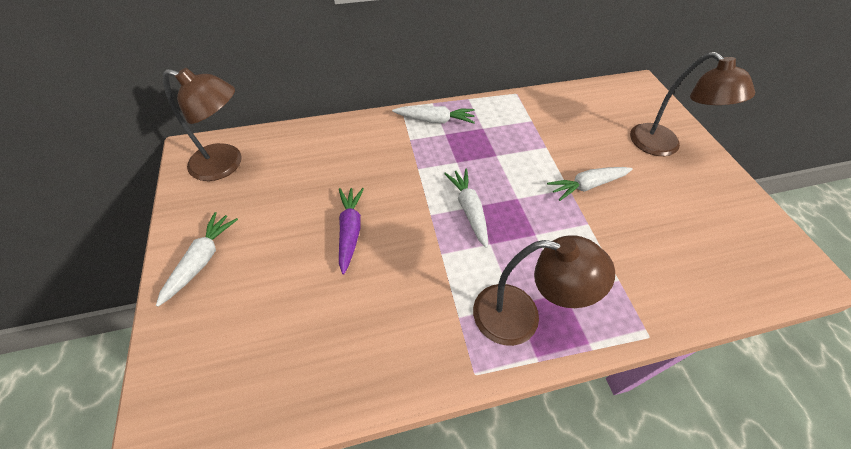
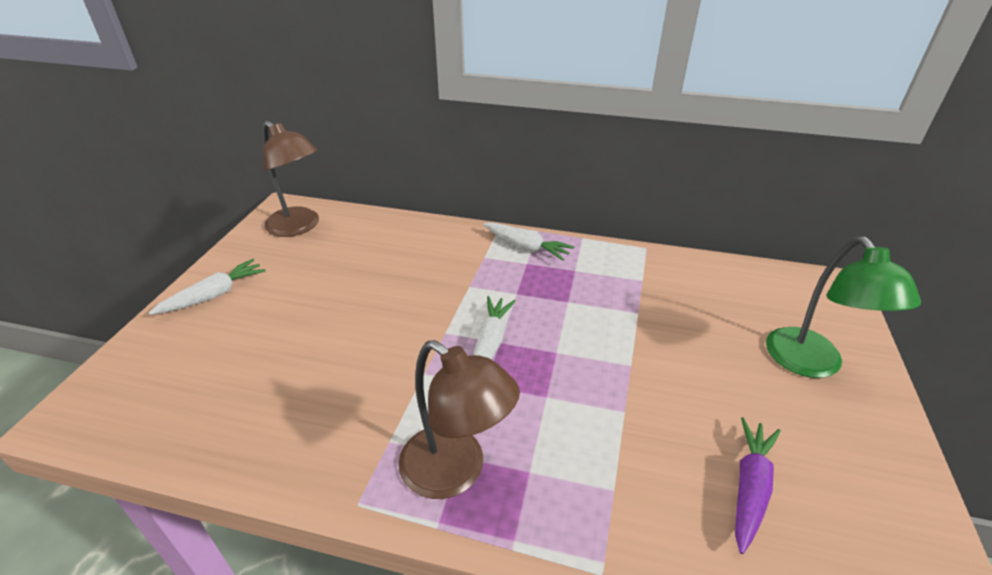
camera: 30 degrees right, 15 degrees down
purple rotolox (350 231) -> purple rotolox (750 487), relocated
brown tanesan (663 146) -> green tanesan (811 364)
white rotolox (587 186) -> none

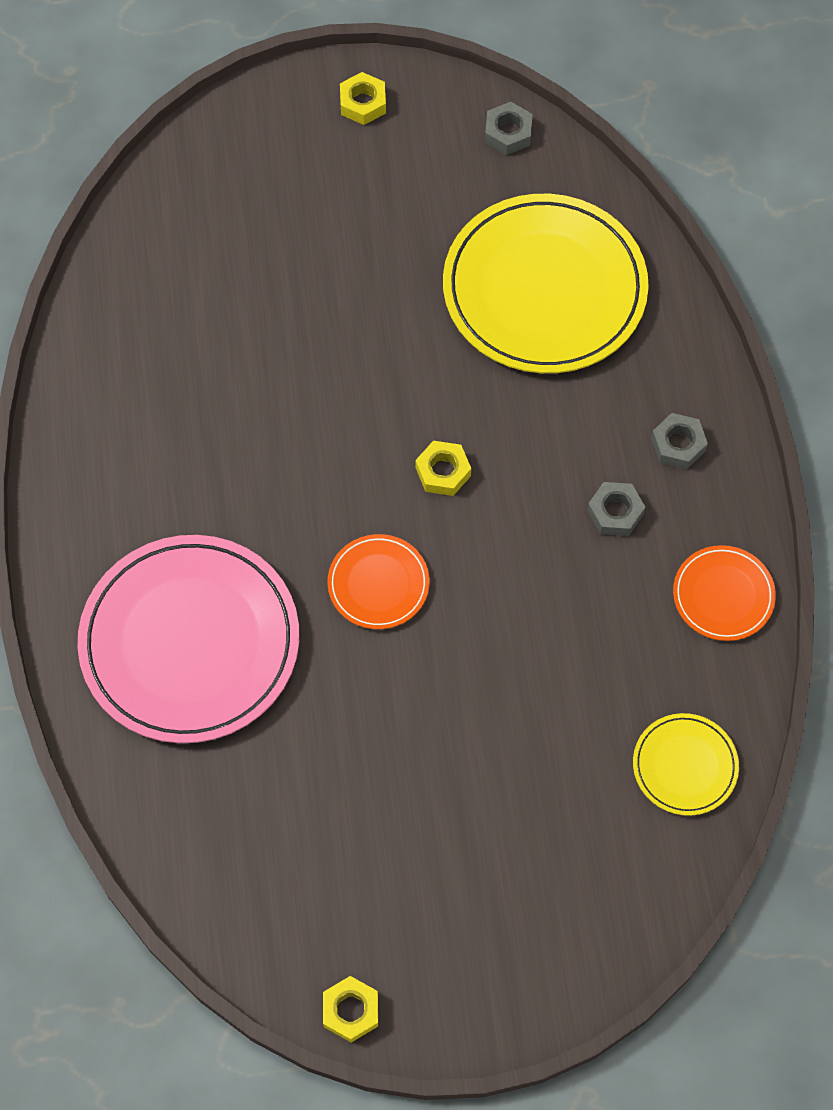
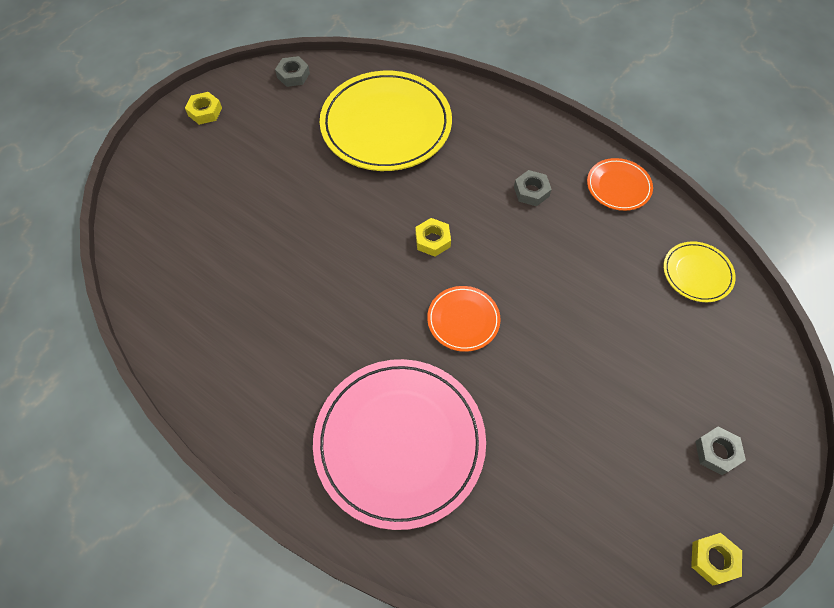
camera: 45 degrees left, 5 degrees down
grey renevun (678 445) -> grey renevun (717 452), relocated

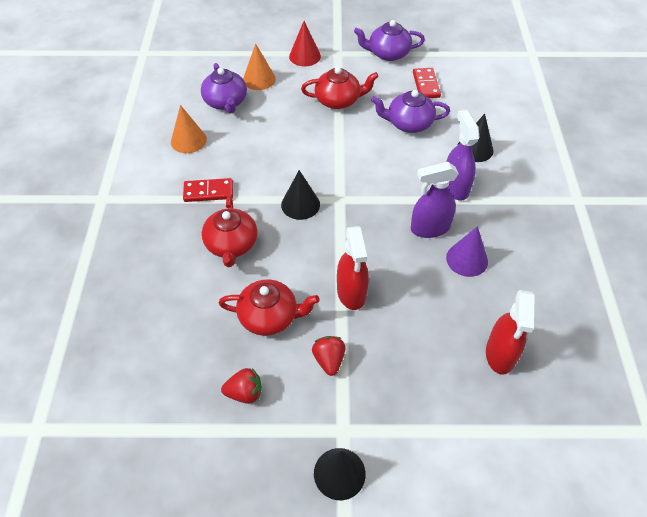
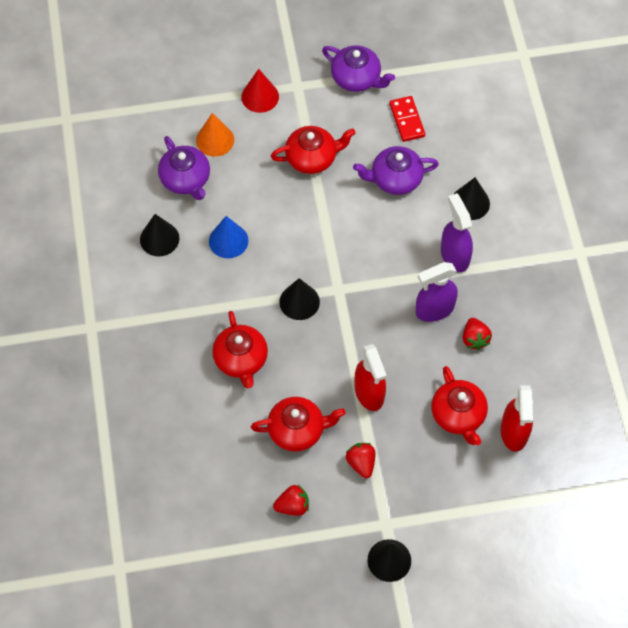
camera: 10 degrees left, 10 degrees up
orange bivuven (188 140) -> black bivuven (159 239)
none -> blue bivuven (228 240)
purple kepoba (388 53) -> purple kepoba (356 78), 135 degrees counterclockwise
none -> red kepoba (458 415)
purple bivuven (467 259) -> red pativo (474 339)
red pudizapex (208 192) -> none

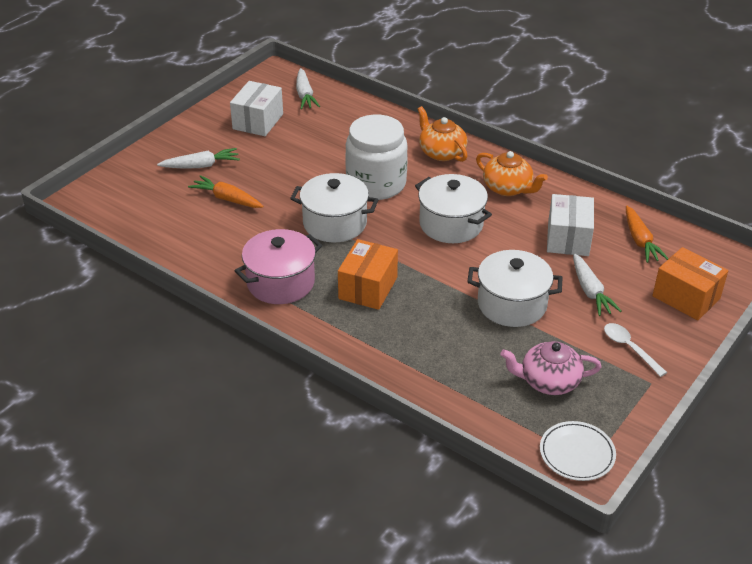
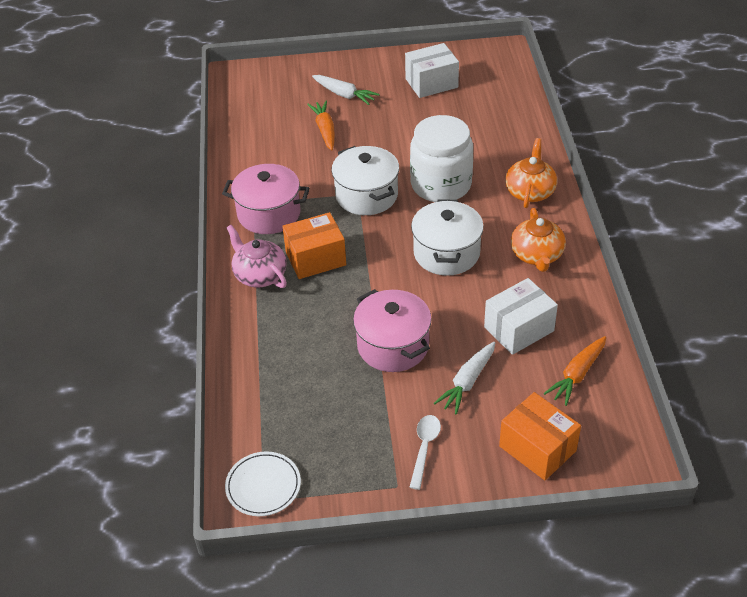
camera: 50 degrees right, 5 degrees up
pink kepoba (548 381) -> pink kepoba (260 274), relocated
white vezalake (512 304) -> pink vezalake (393 346)
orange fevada (686 297) -> orange fevada (537 448), 45 degrees counterclockwise
white rotolox (305 95) -> none

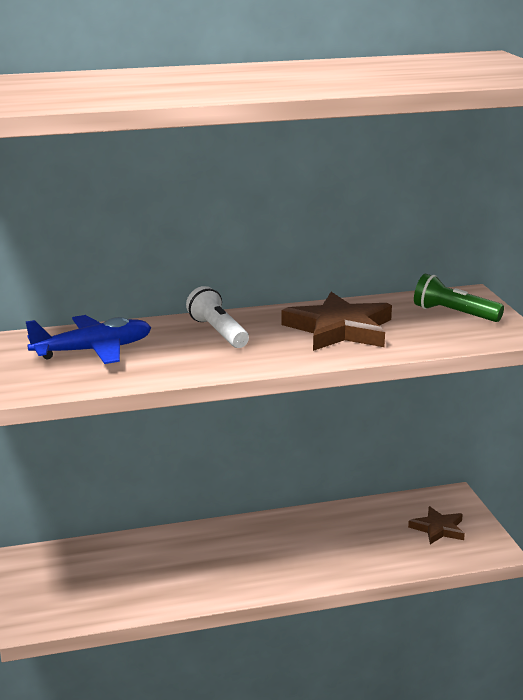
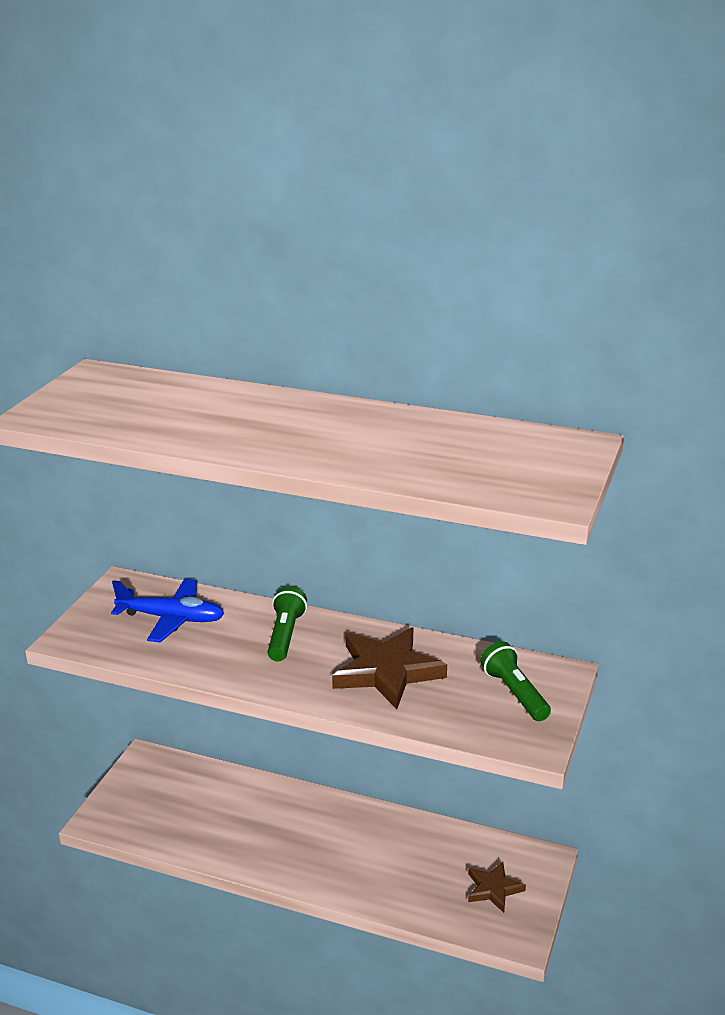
camera: 35 degrees right, 5 degrees up
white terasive (218 332) -> green terasive (285 635)

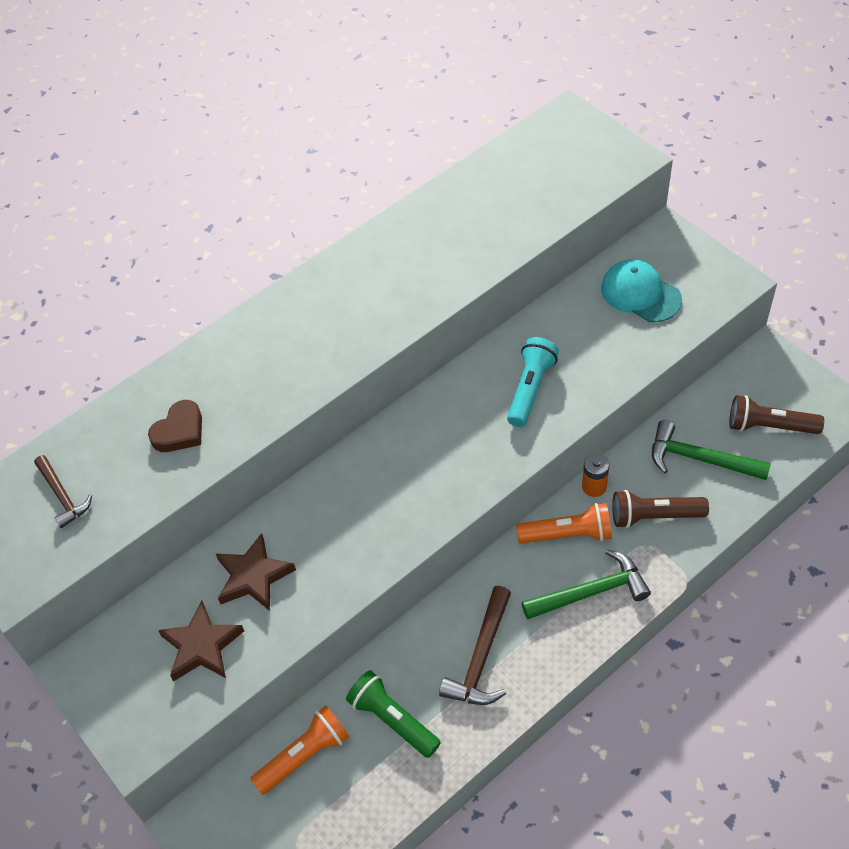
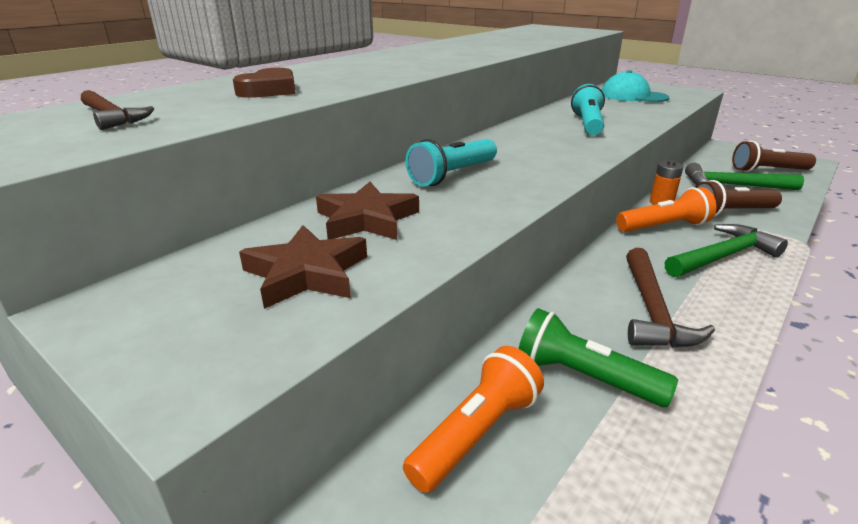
camera: 15 degrees left, 25 degrees down
none -> turquoise terasive (452 175)

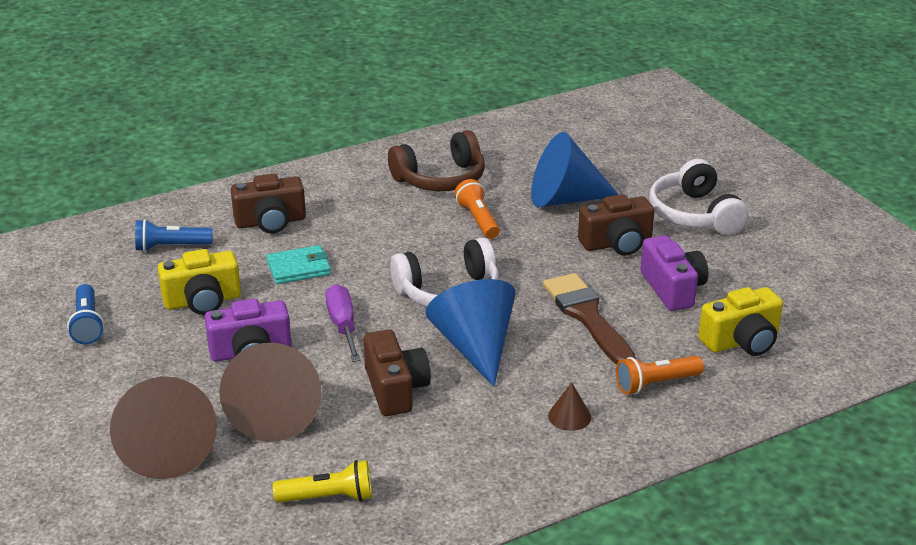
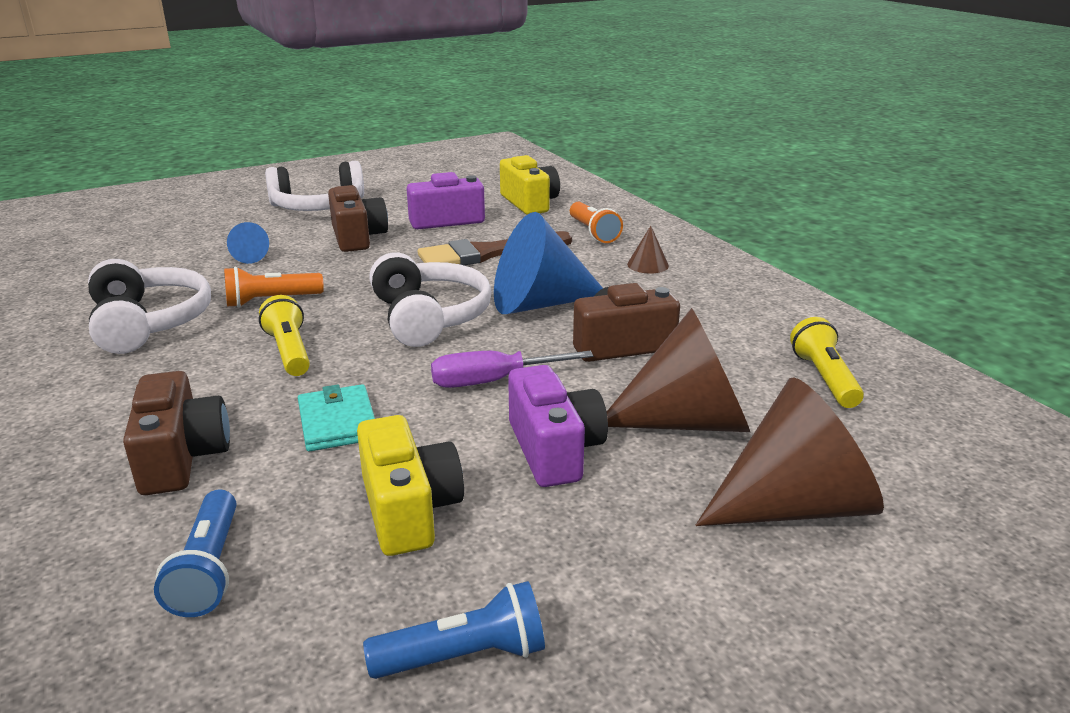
camera: 90 degrees left, 5 degrees down
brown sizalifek (440 179) -> white sizalifek (148 323)
blue bivuven (564 199) -> blue bivuven (252 256), x0.44
none -> yellow terasive (289 351)

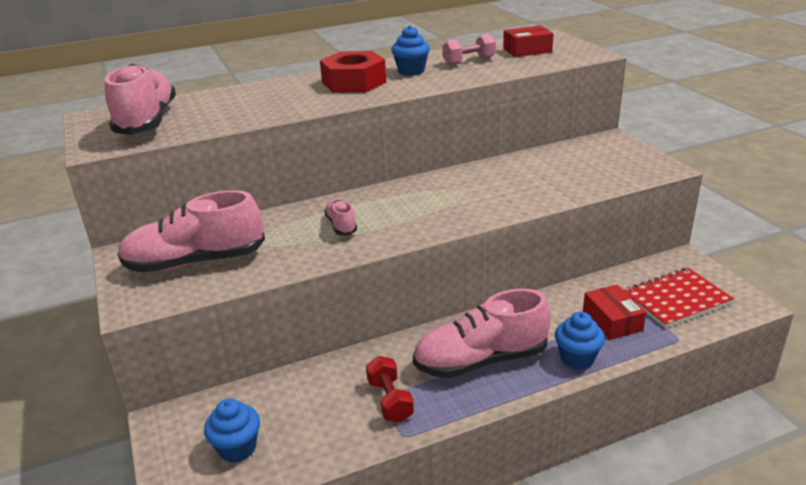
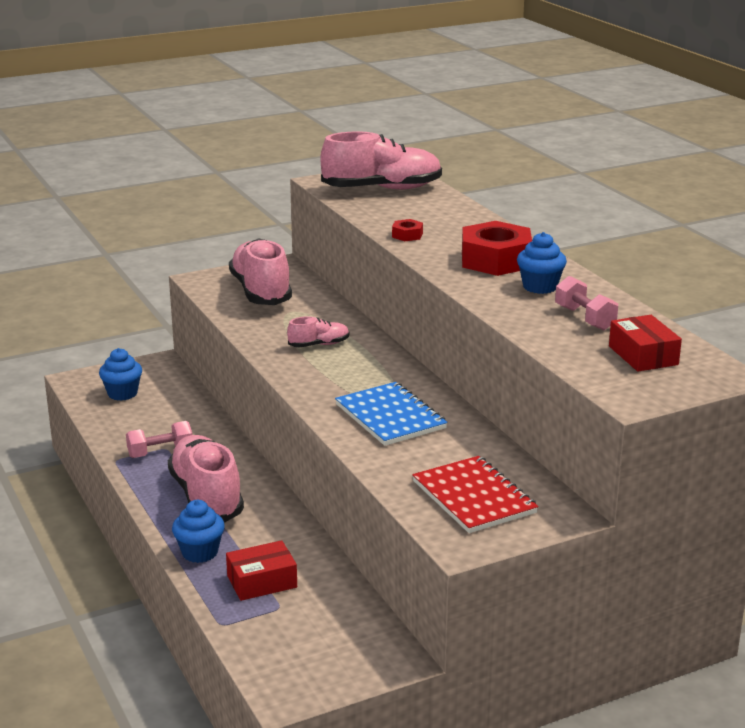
camera: 85 degrees right, 5 degrees down
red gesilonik (390 400) -> pink gesilonik (160 452)
none -> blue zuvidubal (390 416)
none -> red renevun (407 235)
red zuvidubal (676 299) -> red zuvidubal (474 497), relocated

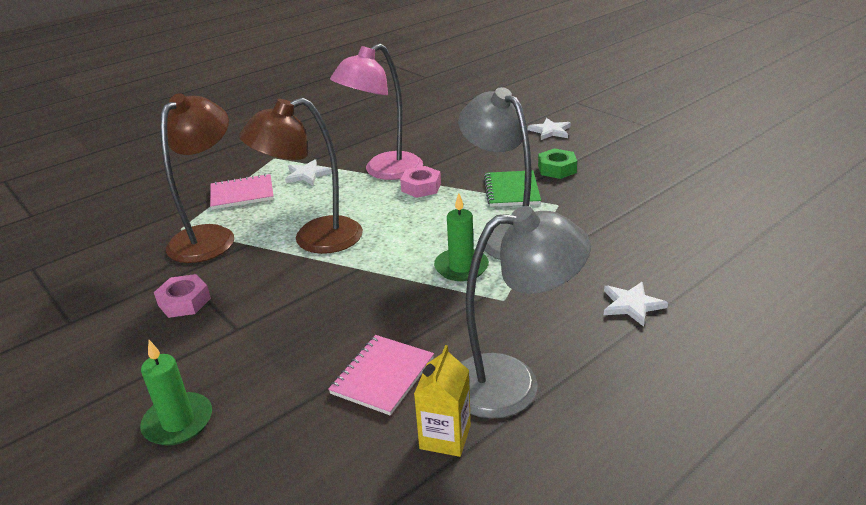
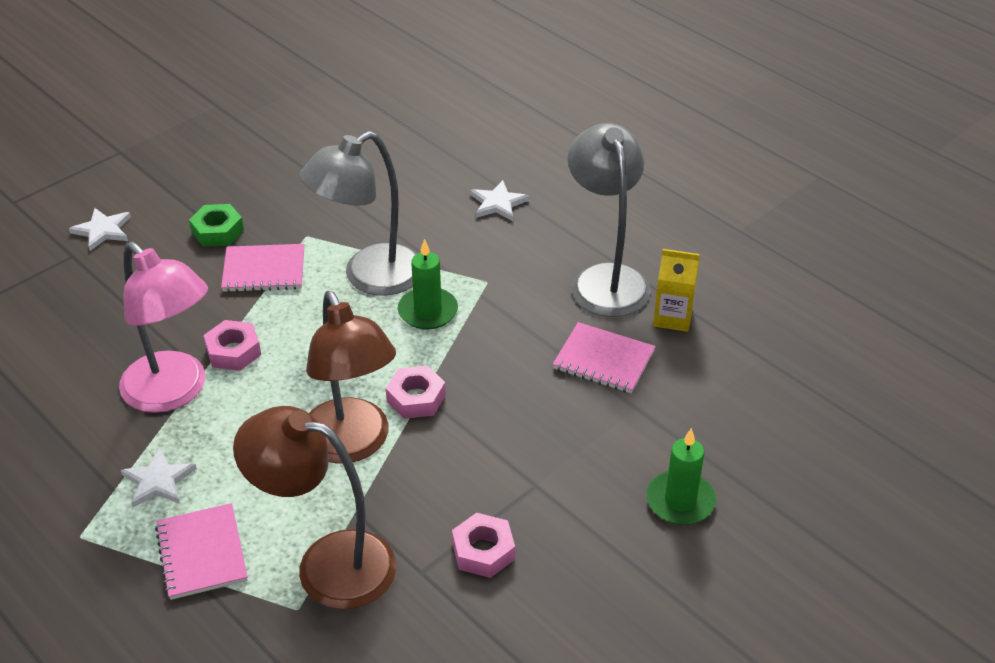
camera: 95 degrees left, 10 degrees up
green zuvidubal (511 190) -> pink zuvidubal (264 270)
none -> pink renevun (416 398)

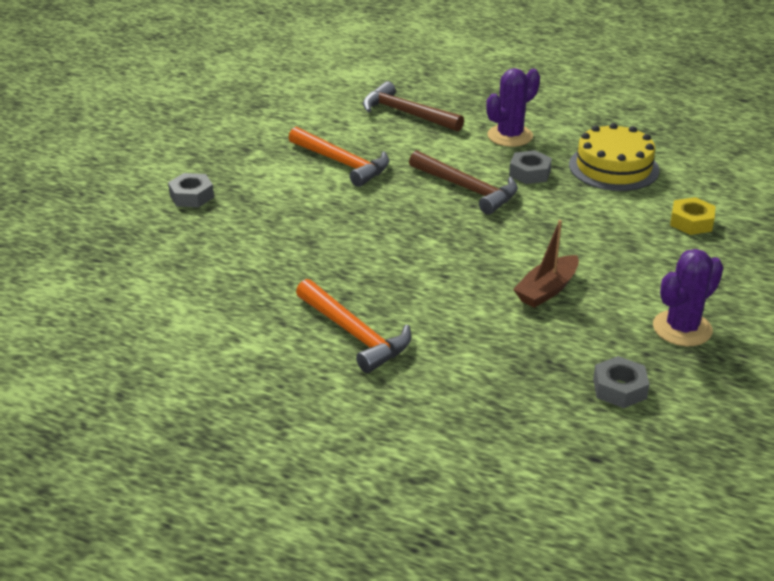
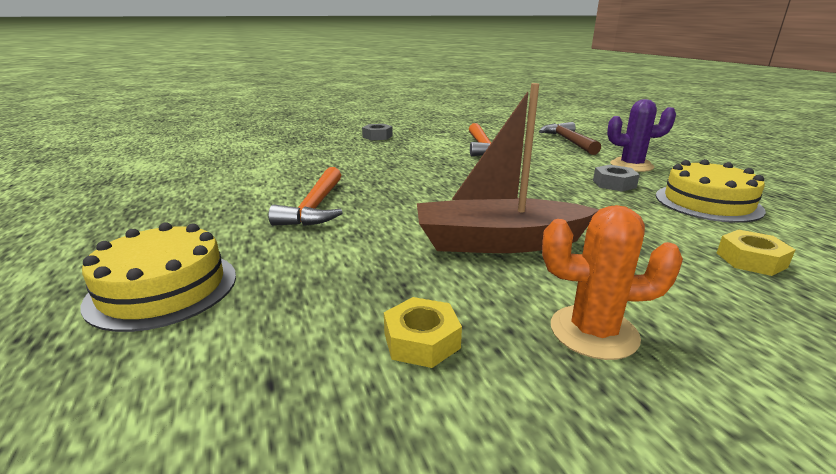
camera: 45 degrees right, 10 degrees down
none -> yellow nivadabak (163 288)
grey renevun (619 388) -> yellow renevun (421 340)
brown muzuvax (547 290) -> brown muzuvax (498 242), x1.79
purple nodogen (682 328) -> orange nodogen (593 332)
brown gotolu (467 189) -> none

